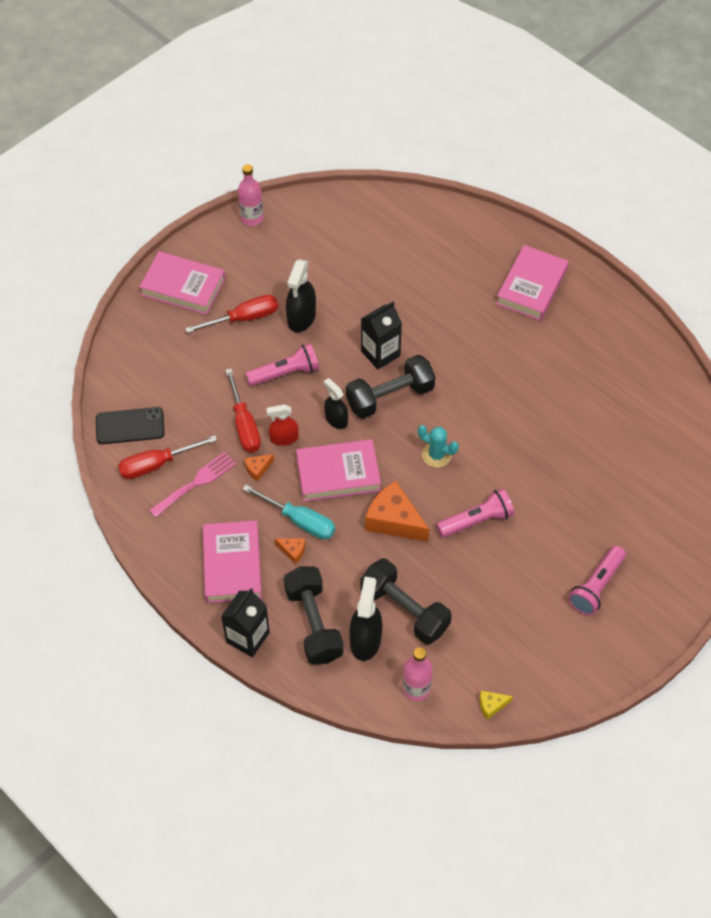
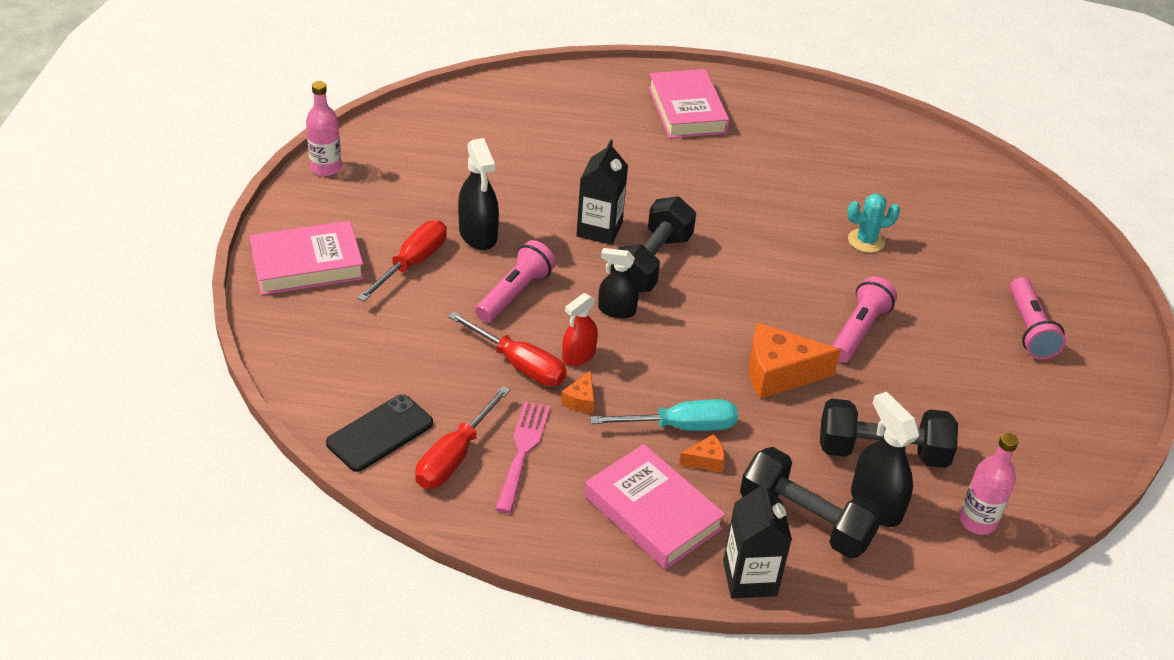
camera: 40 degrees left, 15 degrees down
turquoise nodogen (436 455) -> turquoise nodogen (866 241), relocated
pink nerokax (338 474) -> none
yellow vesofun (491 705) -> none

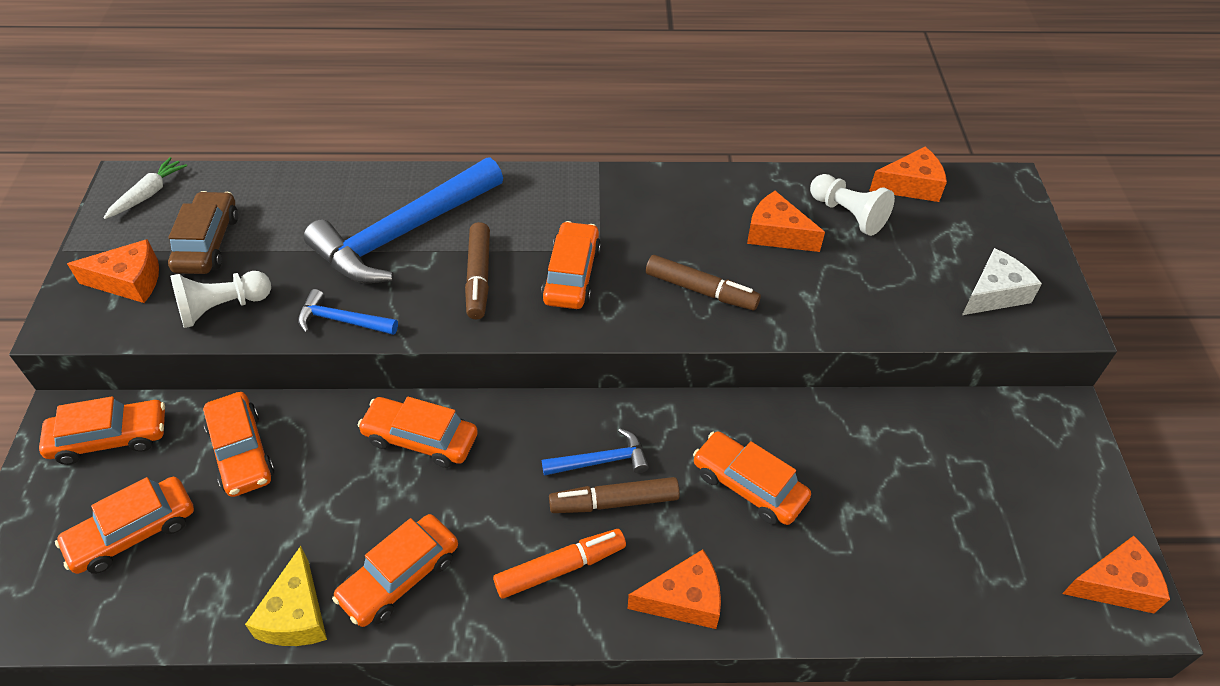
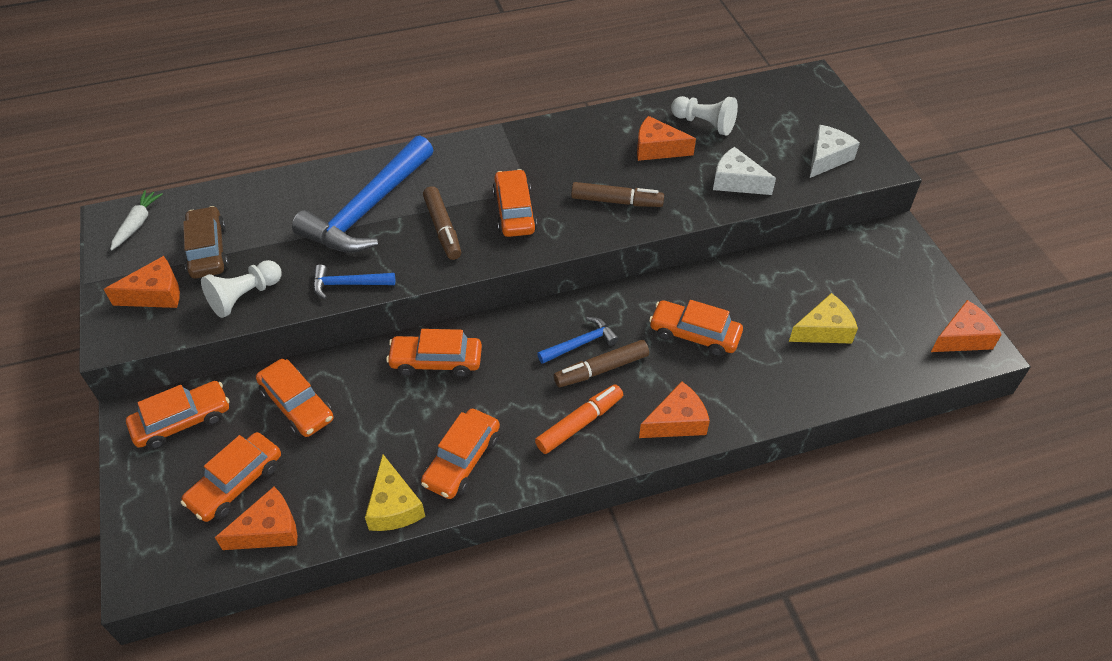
camera: 15 degrees left, 0 degrees up
orange vesofun (911 186) -> orange vesofun (269 530), relocated
none -> white vesofun (736 182)
none -> yellow vesofun (824 330)

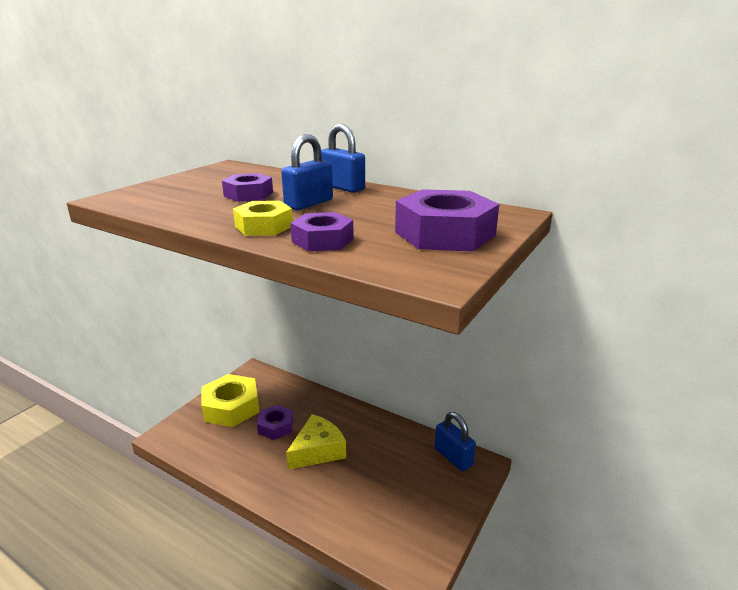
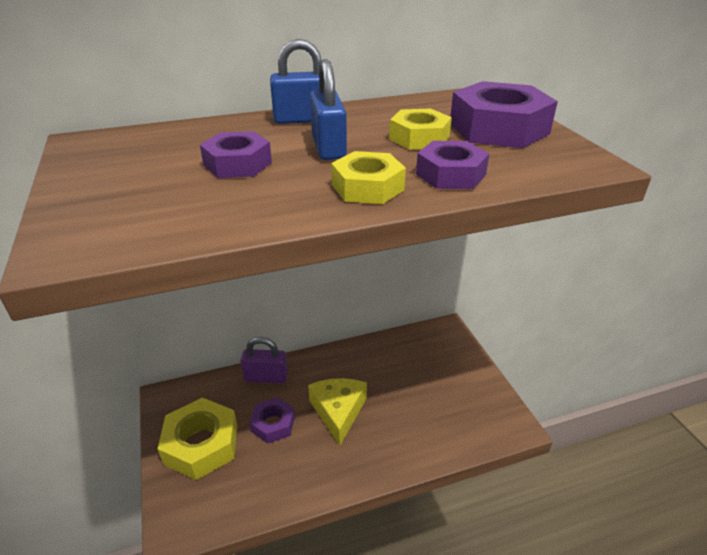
camera: 50 degrees left, 10 degrees up
none -> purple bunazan (266 377)
none -> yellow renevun (419 138)
blue bunazan (453 457) -> none

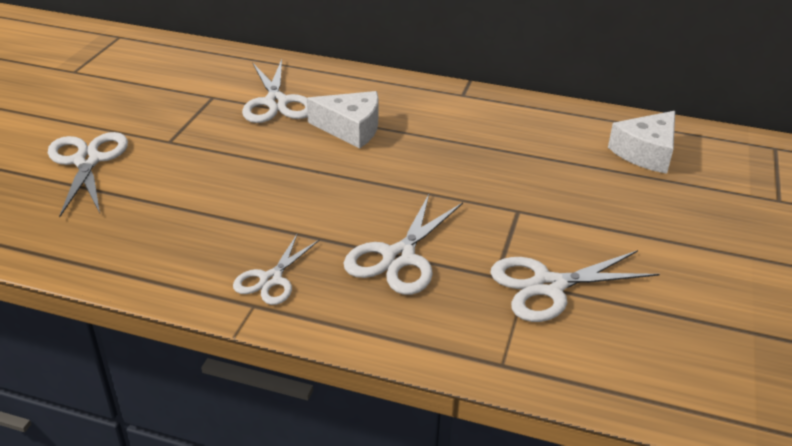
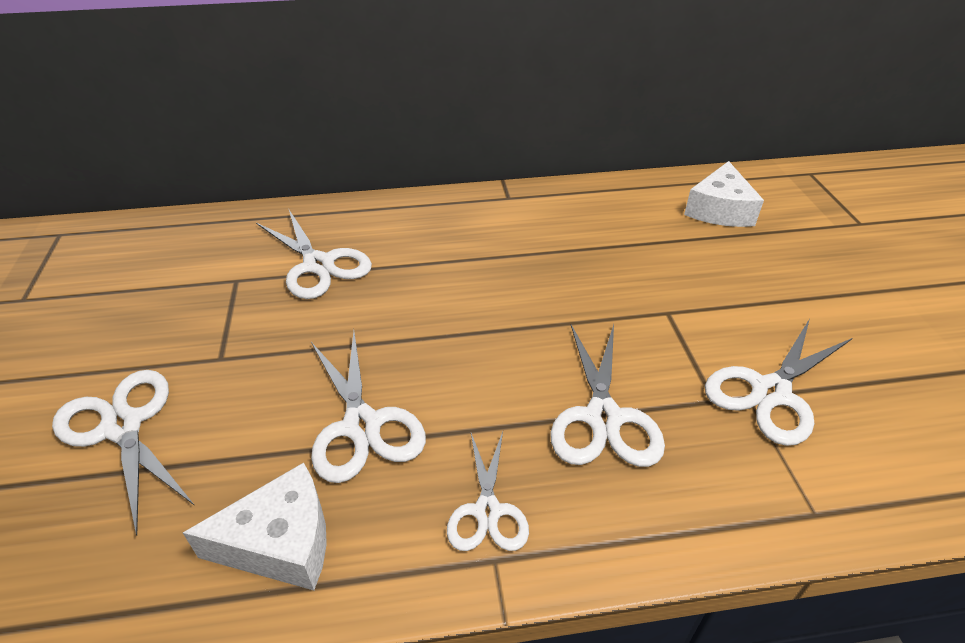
camera: 25 degrees left, 5 degrees up
white vesofun (351 129) -> white vesofun (281 542), relocated
none -> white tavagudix (362 426)

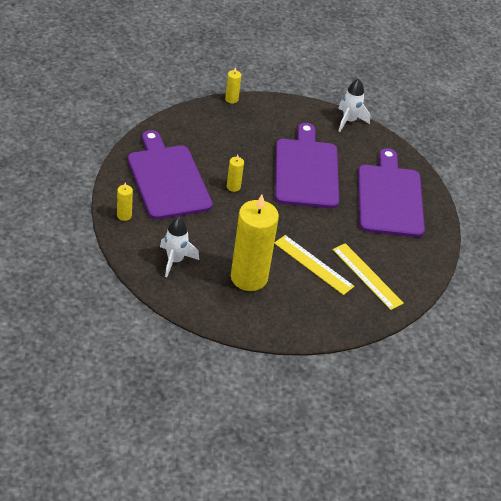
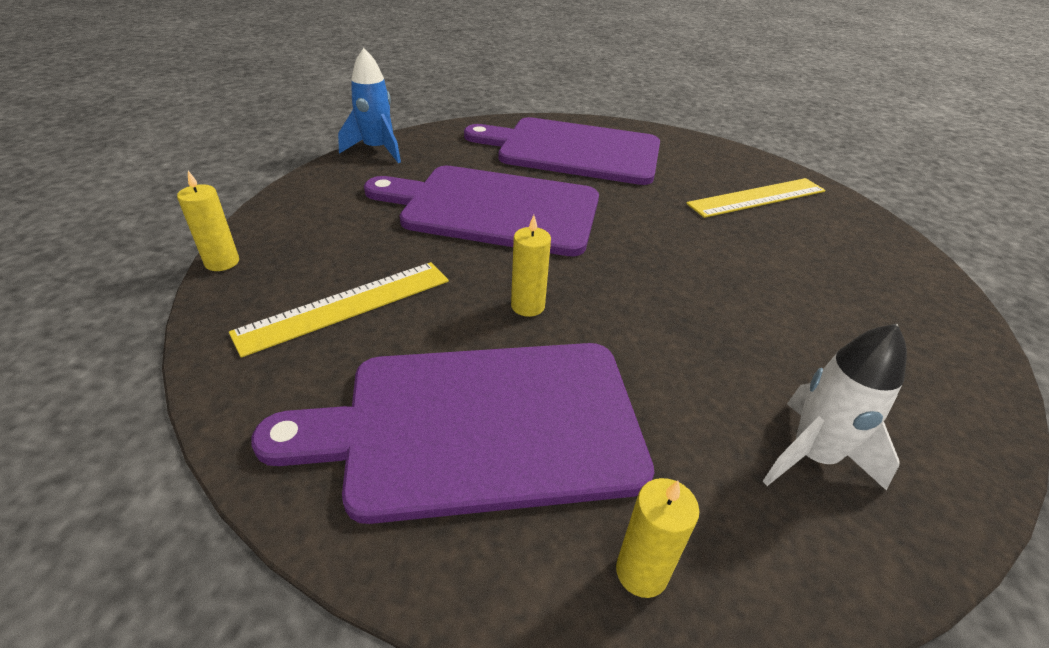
camera: 75 degrees left, 5 degrees down
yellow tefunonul (313 264) -> yellow tefunonul (346 306), relocated
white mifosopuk (349 121) -> blue mifosopuk (377 150)
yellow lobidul (249 277) -> none

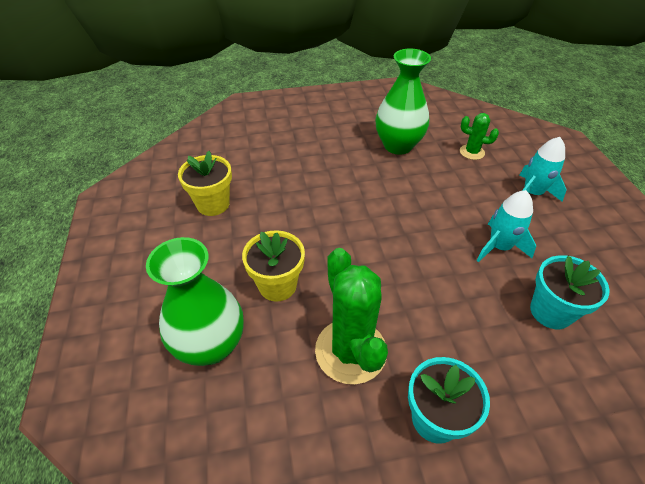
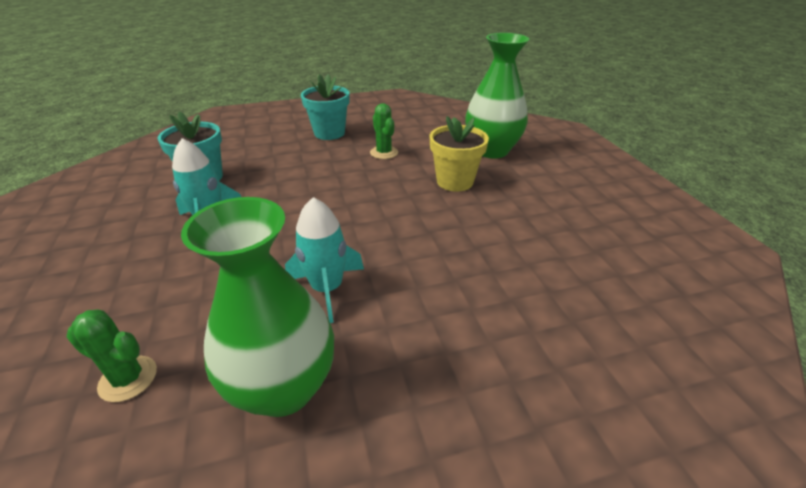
camera: 175 degrees right, 10 degrees down
turquoise mifosopuk (532 193) -> turquoise mifosopuk (327 288), relocated
green nodogen (350 351) -> green nodogen (384 153), x0.51
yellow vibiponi (213 204) -> none

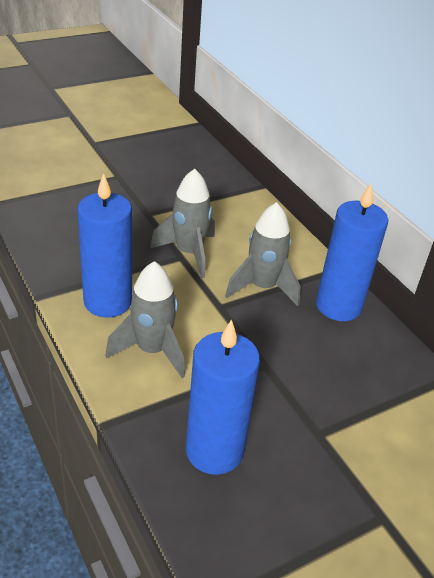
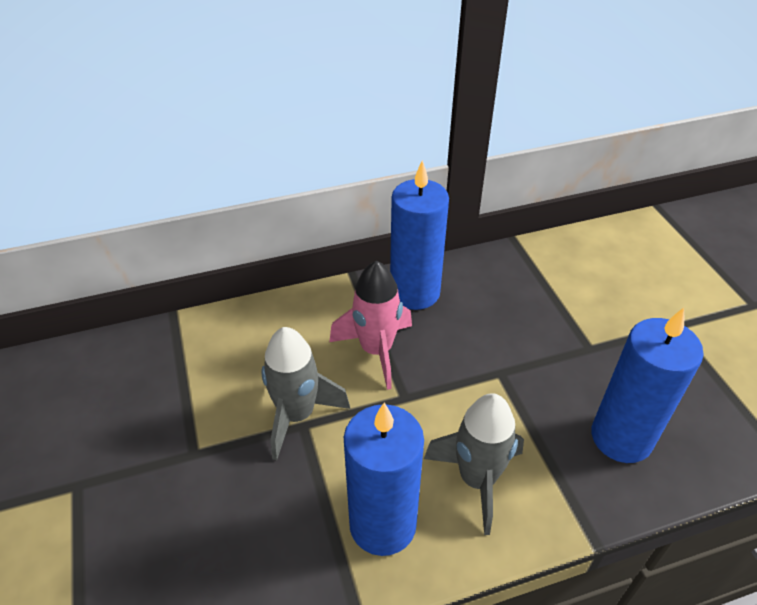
camera: 75 degrees left, 5 degrees up
grey mifosopuk (262 287) -> pink mifosopuk (376 350)

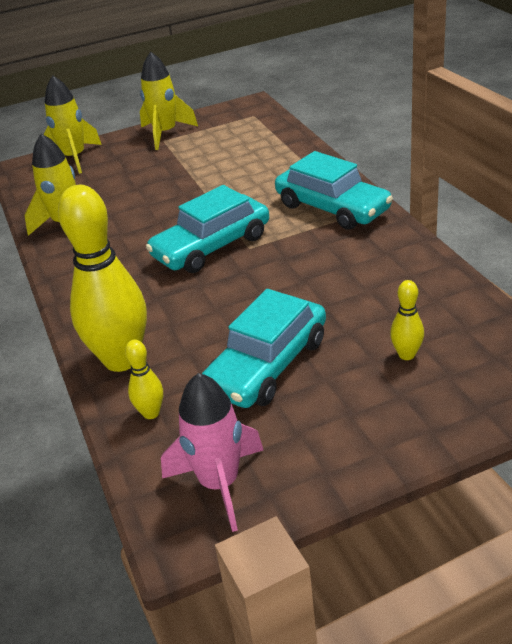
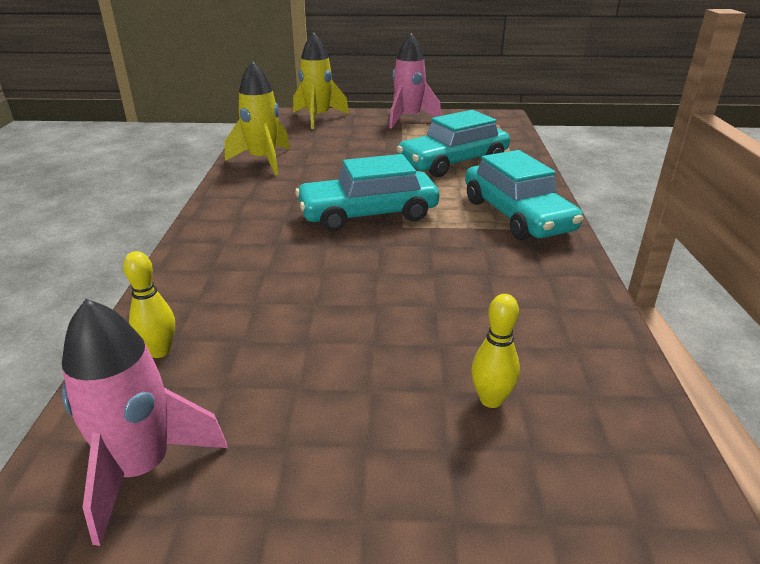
camera: 20 degrees right, 5 degrees down
yellow mifosopuk (165 134) -> pink mifosopuk (408 119)
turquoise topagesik (267 365) -> turquoise topagesik (453 162), relocated
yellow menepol (121 360) -> none

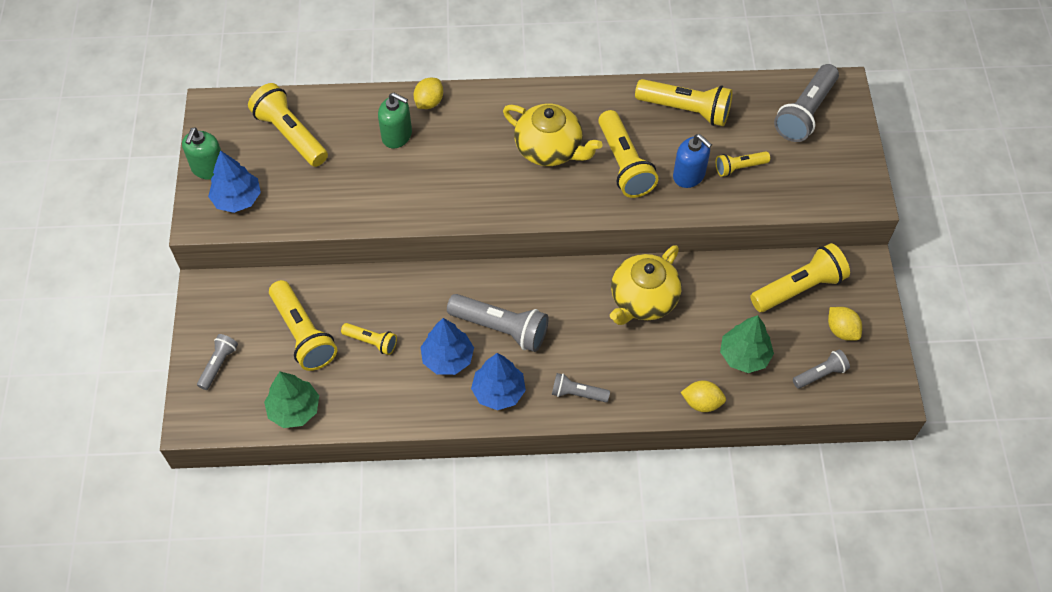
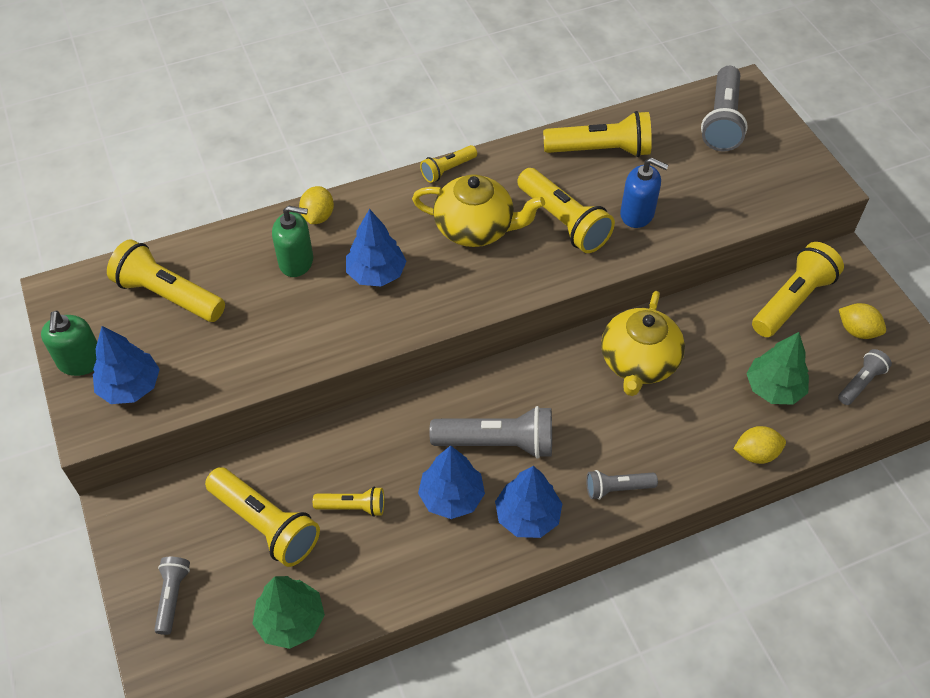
camera: 20 degrees left, 5 degrees down
none -> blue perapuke (376 273)
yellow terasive (739 168) -> yellow terasive (447 170), relocated

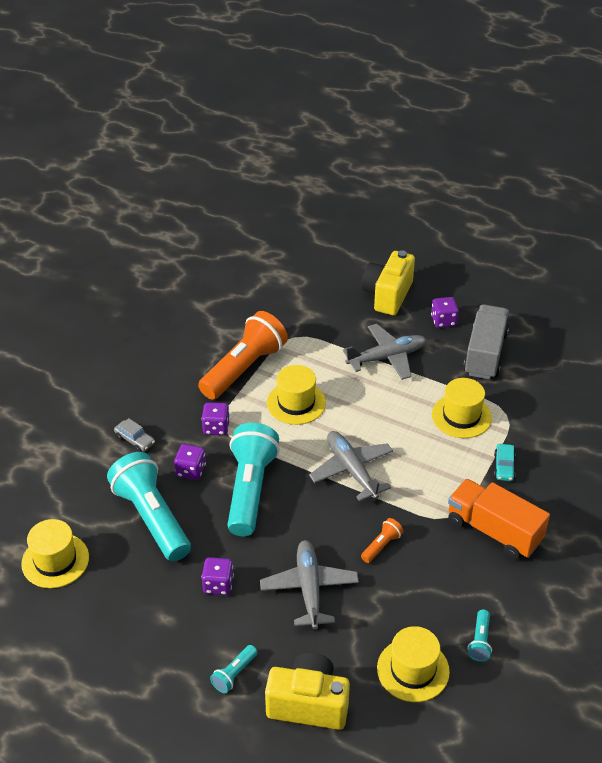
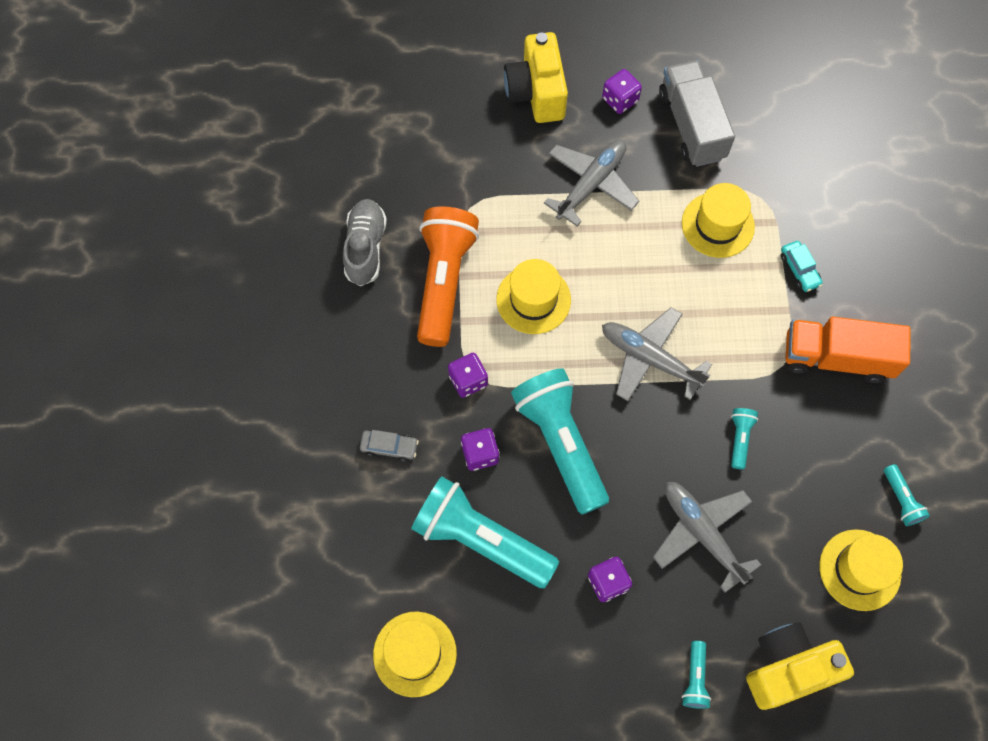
camera: 30 degrees left, 25 degrees up
none -> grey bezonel (365 248)
orange terasive (381 546) -> turquoise terasive (740 438)

